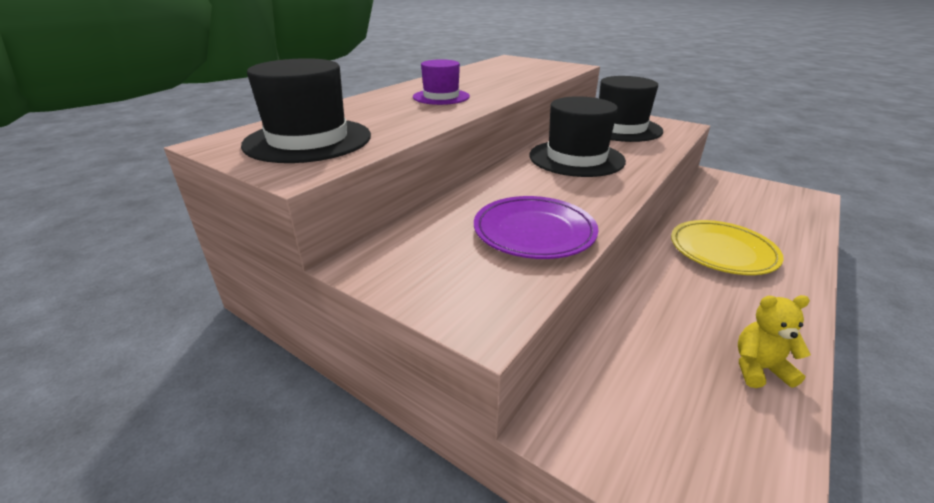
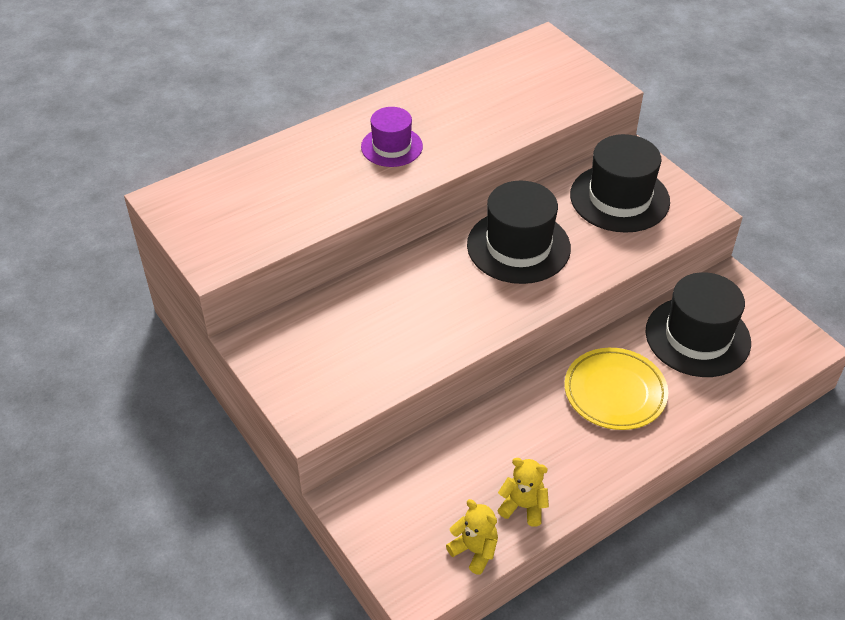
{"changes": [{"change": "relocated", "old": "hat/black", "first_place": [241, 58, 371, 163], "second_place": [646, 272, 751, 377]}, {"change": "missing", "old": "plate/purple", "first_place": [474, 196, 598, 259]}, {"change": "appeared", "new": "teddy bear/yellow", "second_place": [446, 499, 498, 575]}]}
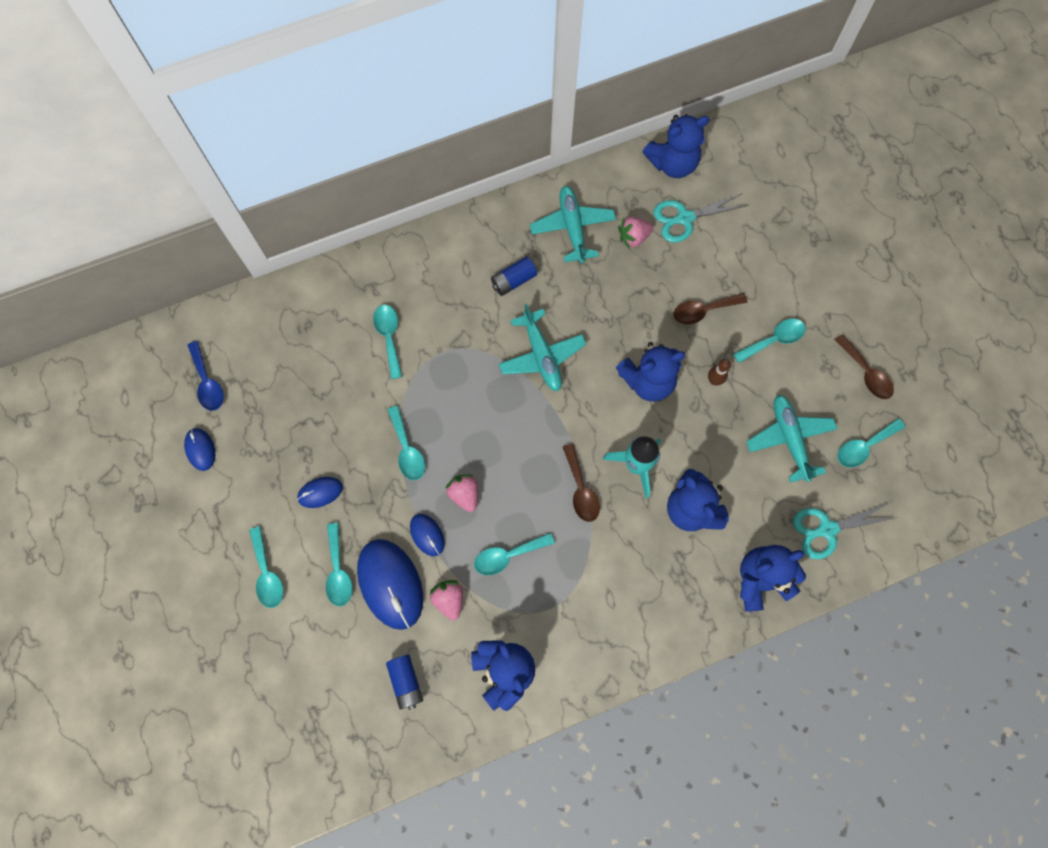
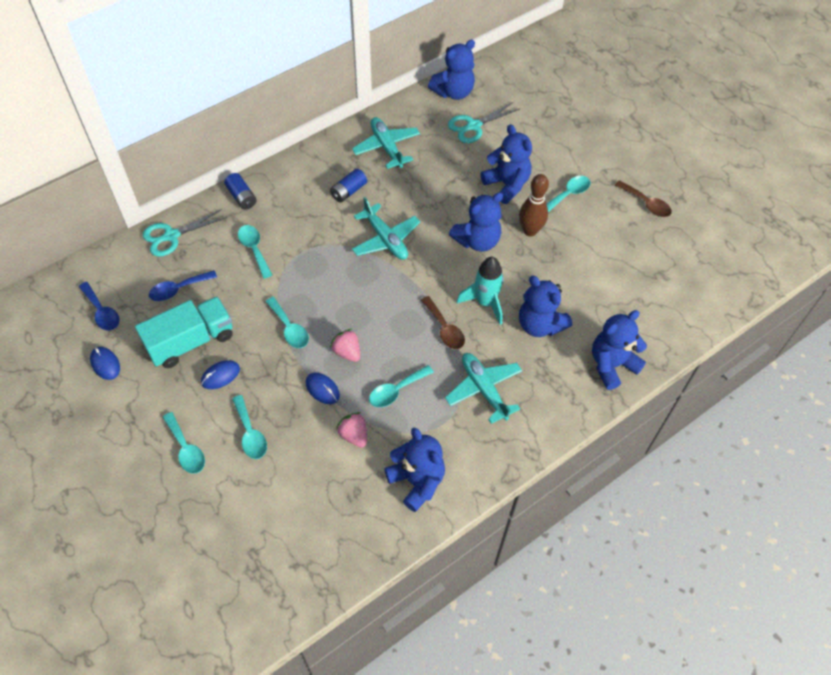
{"changes": [{"change": "missing", "old": "mouse/blue", "first_place": [357, 539, 423, 630]}, {"change": "relocated", "old": "battery/blue", "first_place": [386, 655, 423, 710], "second_place": [224, 173, 257, 209]}, {"change": "missing", "old": "strawberry/pink", "first_place": [618, 217, 653, 249]}, {"change": "exchanged", "old": "spoon/brown", "new": "teddy bear/blue", "first_place": [673, 293, 748, 324], "second_place": [481, 124, 532, 204]}, {"change": "size", "old": "bowling pin/brown", "first_place": [708, 359, 731, 385], "second_place": [519, 174, 549, 236], "factor": 1.79}, {"change": "relocated", "old": "plane/turquoise", "first_place": [746, 395, 837, 483], "second_place": [445, 353, 522, 424]}, {"change": "relocated", "old": "scissors/turquoise", "first_place": [793, 502, 898, 559], "second_place": [143, 209, 227, 257]}, {"change": "missing", "old": "spoon/turquoise", "first_place": [837, 418, 905, 468]}, {"change": "appeared", "new": "truck/turquoise", "second_place": [135, 296, 232, 368]}, {"change": "appeared", "new": "spoon/blue", "second_place": [149, 270, 217, 301]}]}
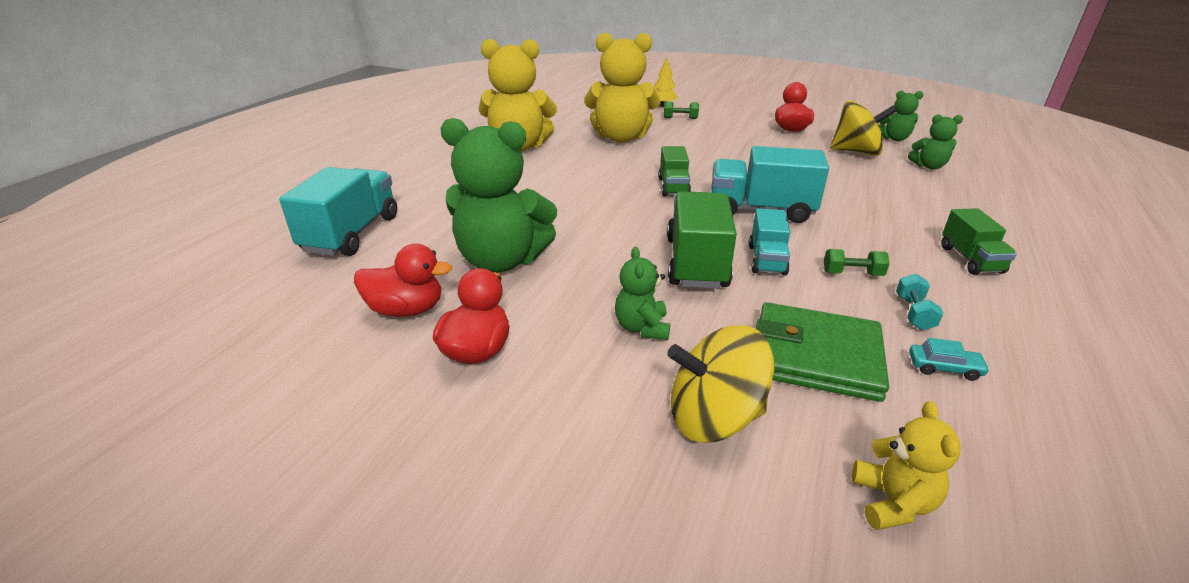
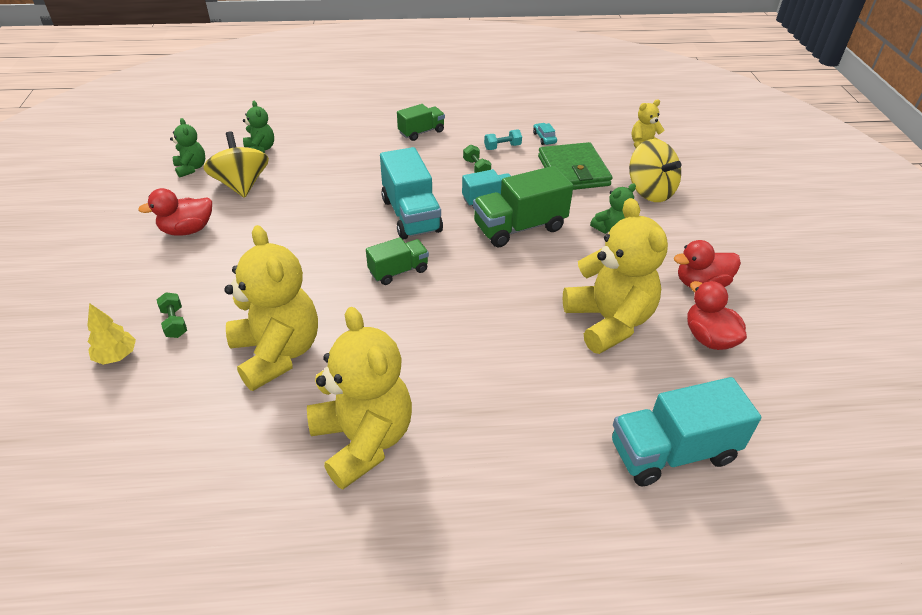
{"changes": [{"change": "colour", "old": "teddy bear/green", "new": "teddy bear/yellow", "first_place": [440, 118, 557, 272], "second_place": [563, 198, 668, 354]}]}
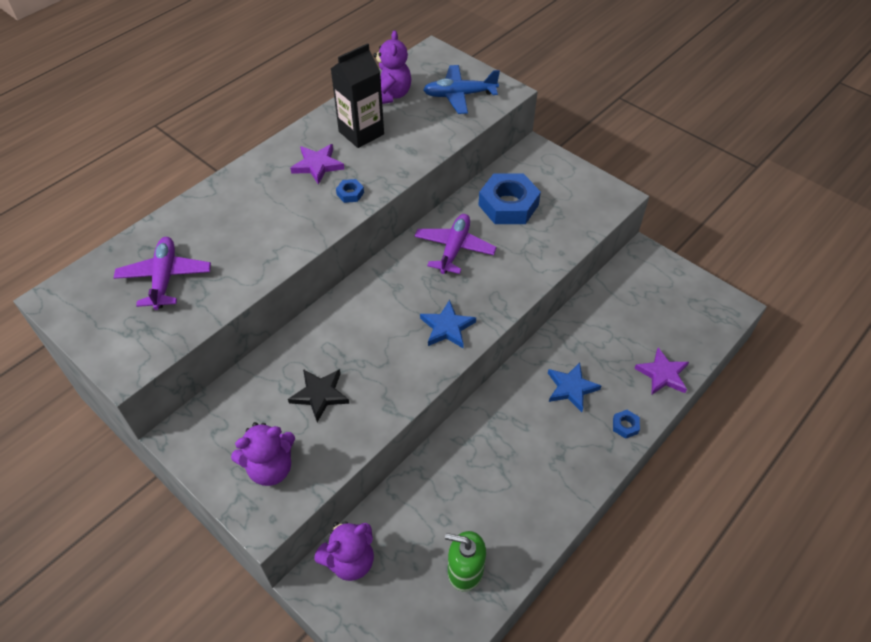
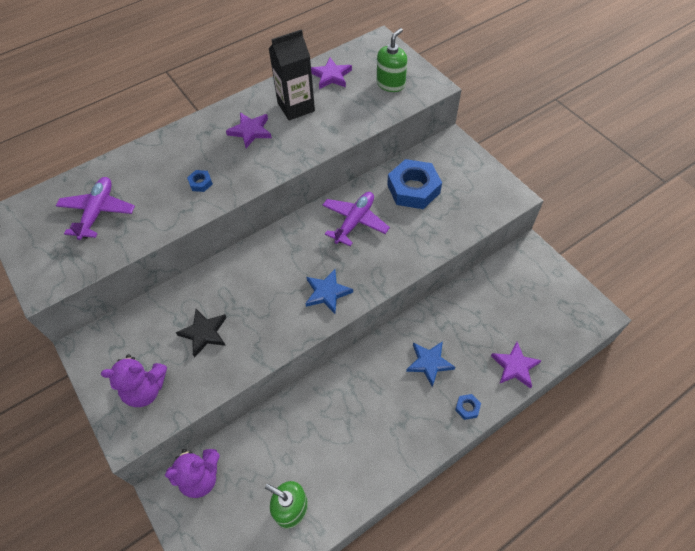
{"changes": [{"change": "relocated", "old": "nut/blue", "first_place": [336, 179, 364, 203], "second_place": [187, 170, 213, 192]}, {"change": "exchanged", "old": "teddy bear/purple", "new": "star/purple", "first_place": [373, 30, 411, 104], "second_place": [311, 58, 352, 89]}, {"change": "exchanged", "old": "plane/blue", "new": "soap dispenser/green", "first_place": [423, 65, 500, 114], "second_place": [377, 28, 407, 92]}]}
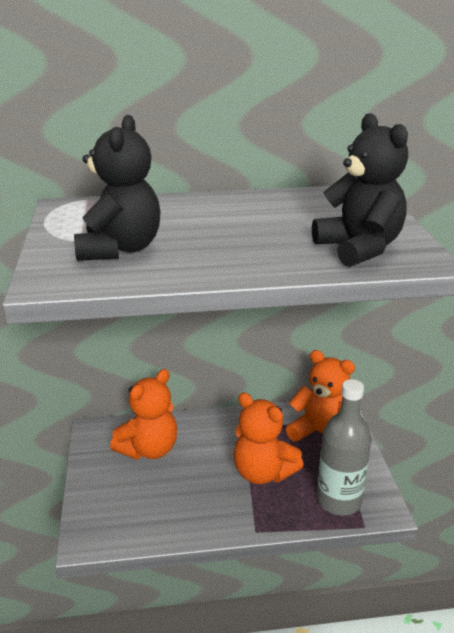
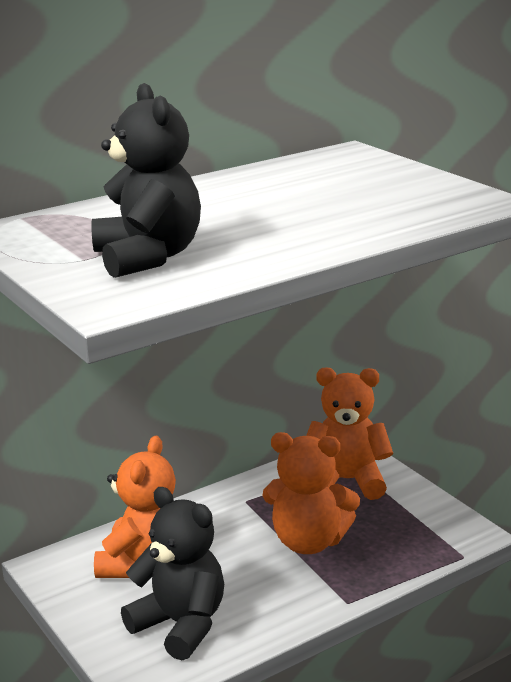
{"changes": [{"change": "relocated", "old": "teddy bear/black", "first_place": [312, 113, 408, 267], "second_place": [121, 487, 224, 660]}, {"change": "missing", "old": "bottle/grey", "first_place": [317, 379, 371, 516]}]}
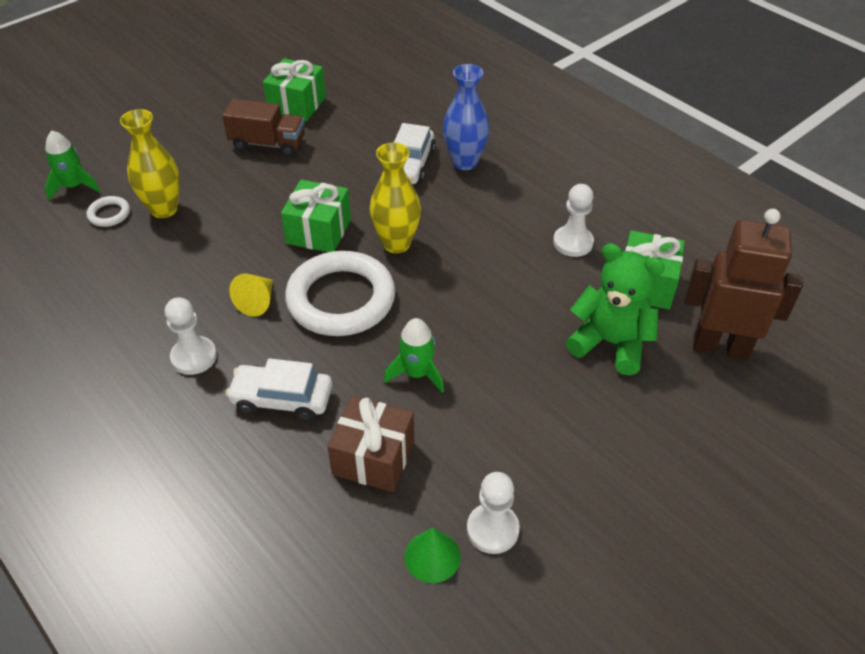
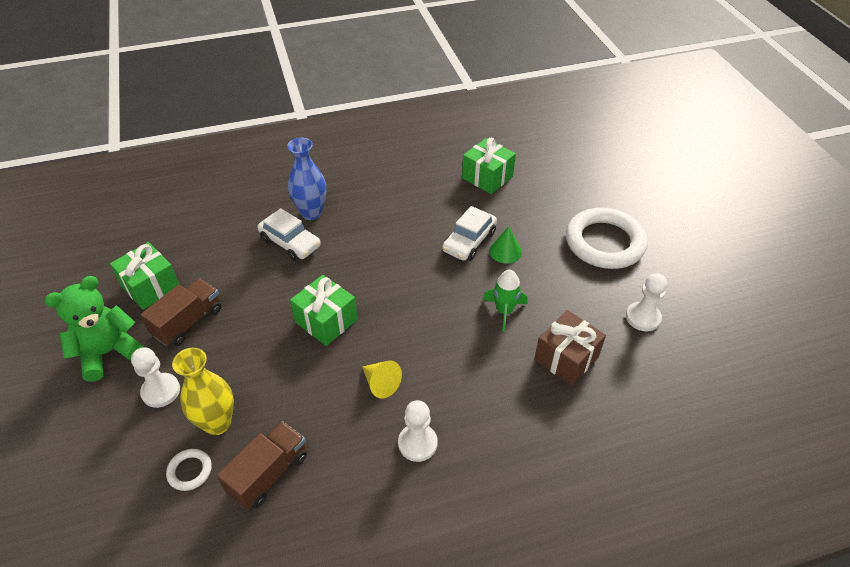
{"changes": [{"change": "missing", "old": "rocket/green", "first_place": [45, 131, 100, 200]}, {"change": "relocated", "old": "car/white", "first_place": [226, 358, 332, 421], "second_place": [442, 206, 497, 261]}, {"change": "relocated", "old": "ring/white", "first_place": [285, 251, 395, 336], "second_place": [566, 208, 648, 269]}, {"change": "missing", "old": "vase/yellow", "first_place": [370, 142, 421, 253]}, {"change": "relocated", "old": "cone/green", "first_place": [404, 528, 461, 583], "second_place": [489, 226, 522, 264]}, {"change": "relocated", "old": "pawn/white", "first_place": [553, 184, 594, 257], "second_place": [131, 348, 180, 408]}, {"change": "relocated", "old": "teddy bear/green", "first_place": [566, 243, 665, 375], "second_place": [45, 276, 144, 382]}, {"change": "missing", "old": "robot/brown", "first_place": [684, 209, 803, 360]}, {"change": "appeared", "new": "truck/brown", "second_place": [217, 421, 307, 510]}]}
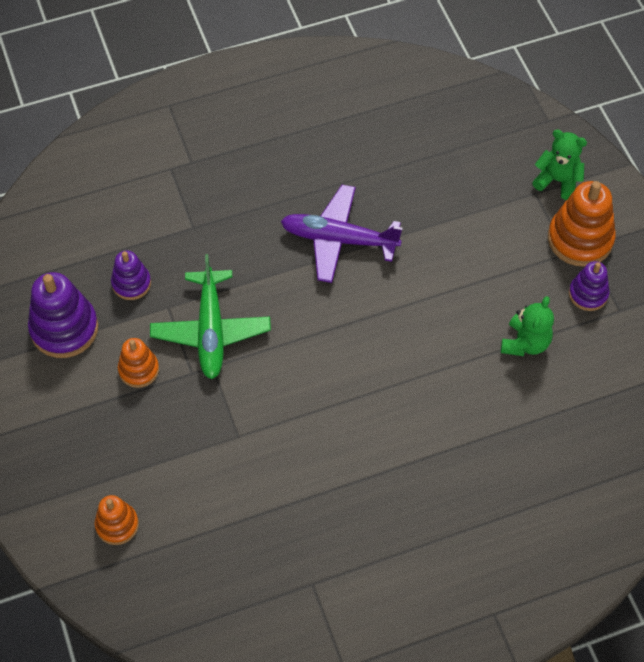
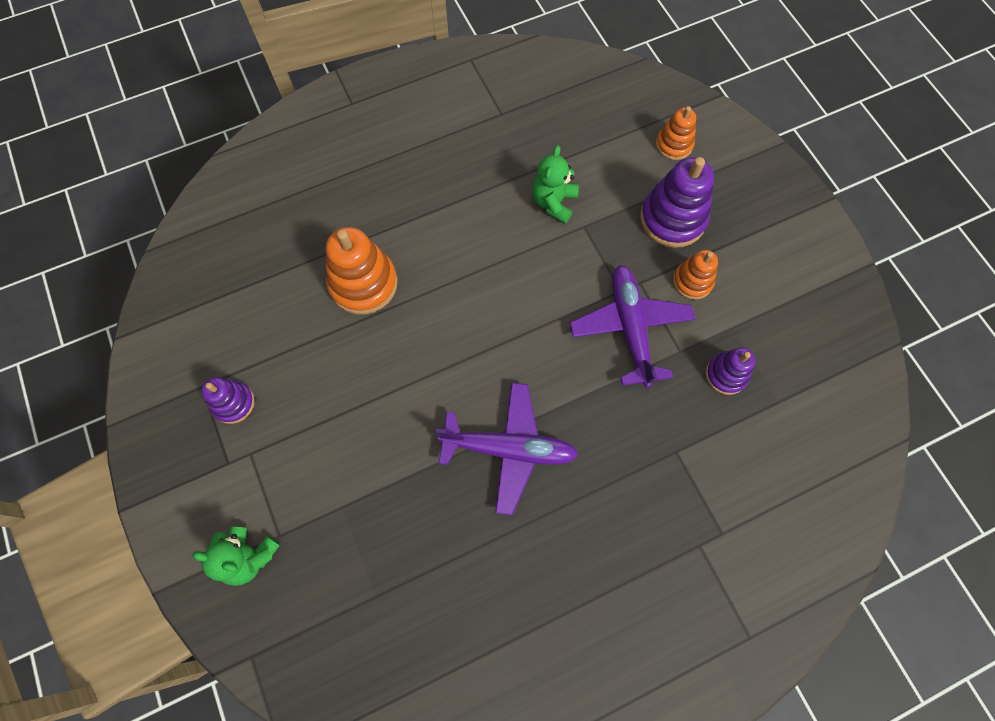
{"changes": [{"change": "relocated", "old": "stacking toy/purple", "first_place": [28, 272, 98, 358], "second_place": [640, 157, 714, 248]}, {"change": "colour", "old": "plane/green", "new": "plane/purple", "first_place": [150, 254, 271, 379], "second_place": [570, 265, 695, 388]}, {"change": "relocated", "old": "teddy bear/green", "first_place": [501, 296, 554, 356], "second_place": [532, 145, 579, 224]}, {"change": "relocated", "old": "stacking toy/orange", "first_place": [548, 181, 616, 267], "second_place": [326, 227, 398, 315]}]}
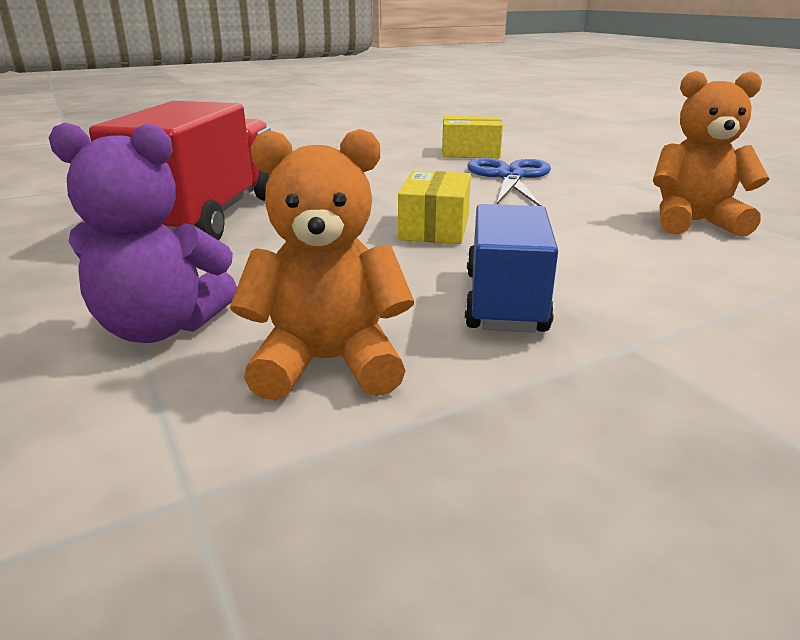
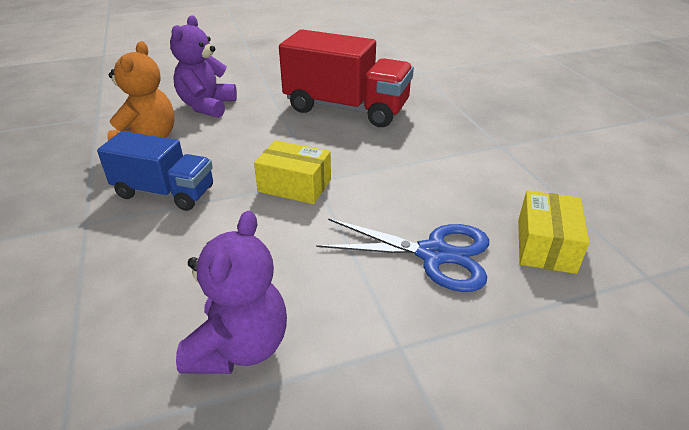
{"changes": [{"change": "colour", "old": "teddy bear/orange", "new": "teddy bear/purple", "first_place": [653, 71, 769, 236], "second_place": [176, 211, 287, 374]}]}
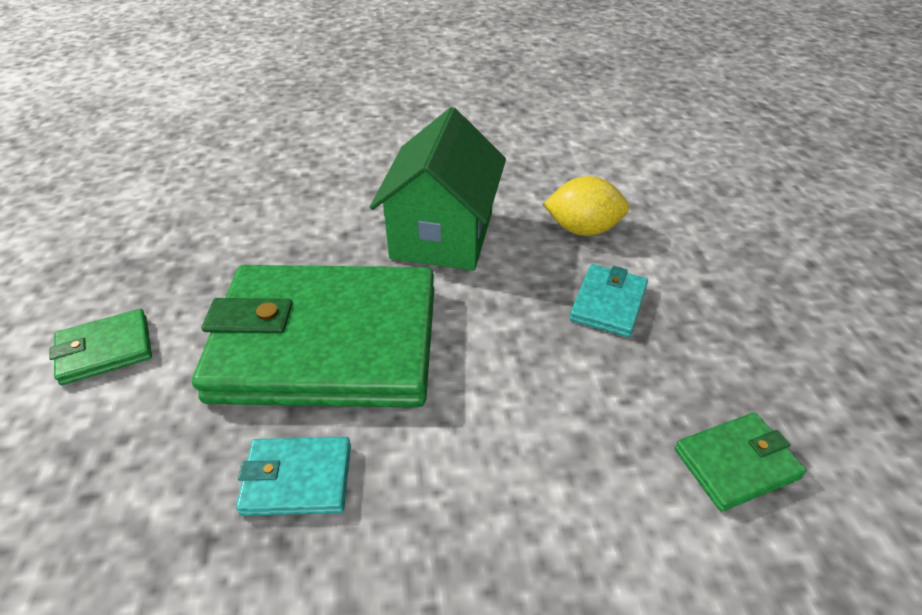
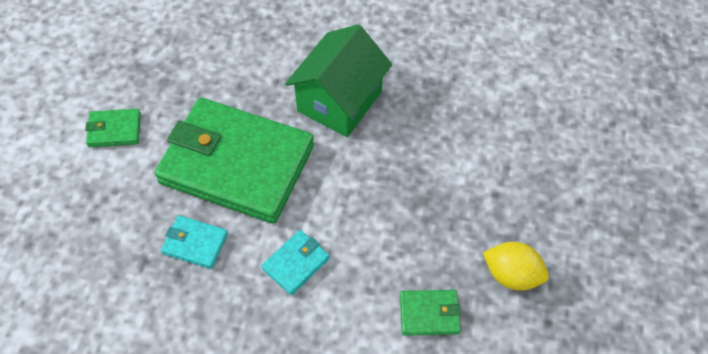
{"changes": [{"change": "relocated", "old": "lemon/yellow", "first_place": [543, 176, 629, 236], "second_place": [483, 242, 549, 291]}, {"change": "relocated", "old": "wallet/turquoise", "first_place": [570, 264, 648, 337], "second_place": [261, 230, 330, 295]}]}
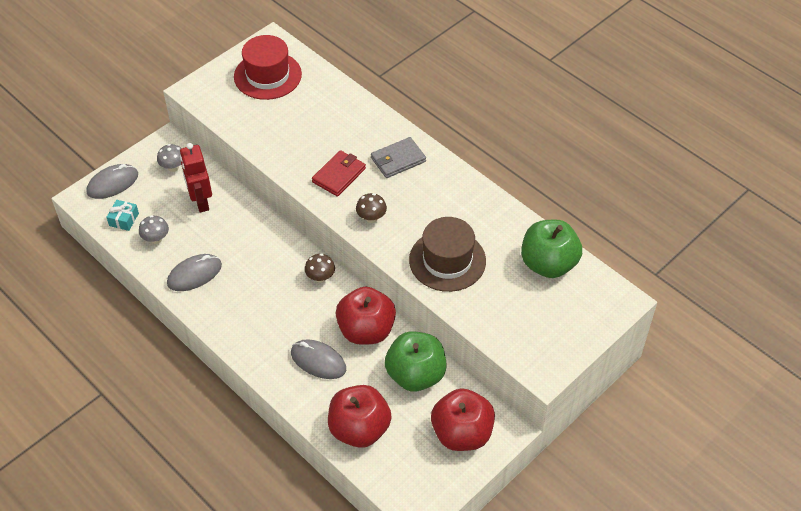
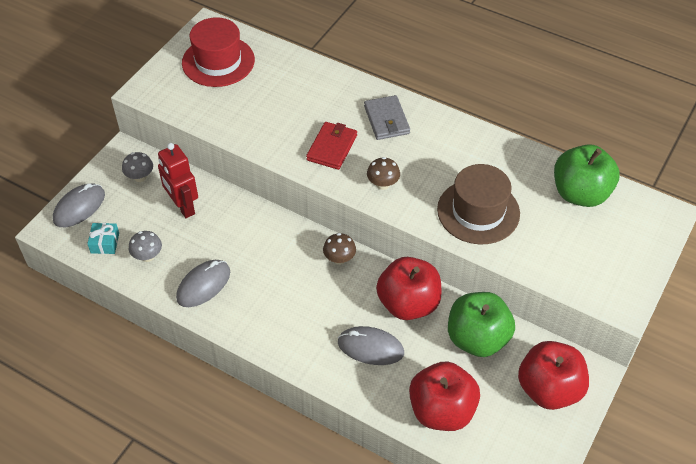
{"changes": [{"change": "spun", "old": "wallet/grey", "first_place": [371, 137, 426, 178], "second_place": [364, 95, 410, 140], "degrees": -60}]}
